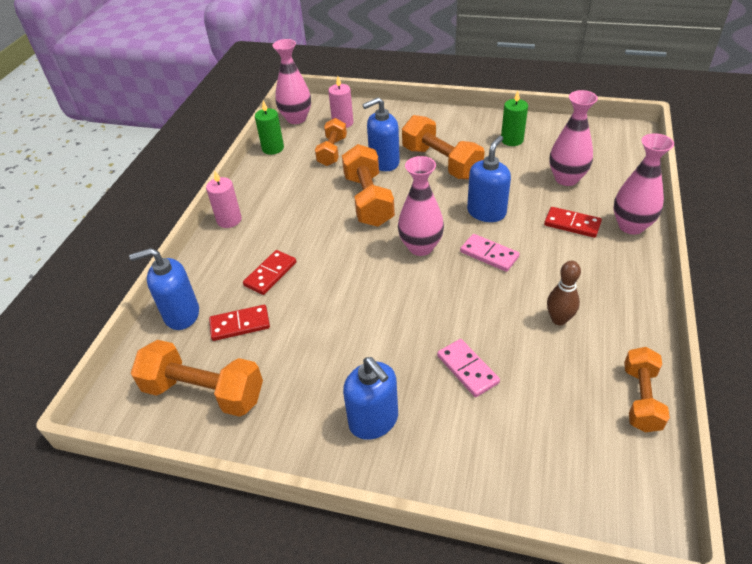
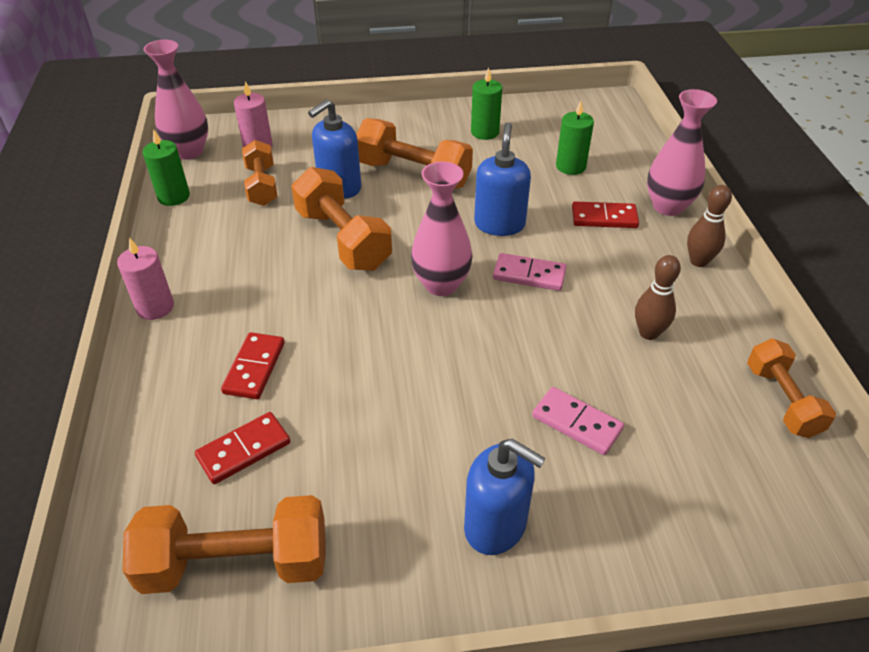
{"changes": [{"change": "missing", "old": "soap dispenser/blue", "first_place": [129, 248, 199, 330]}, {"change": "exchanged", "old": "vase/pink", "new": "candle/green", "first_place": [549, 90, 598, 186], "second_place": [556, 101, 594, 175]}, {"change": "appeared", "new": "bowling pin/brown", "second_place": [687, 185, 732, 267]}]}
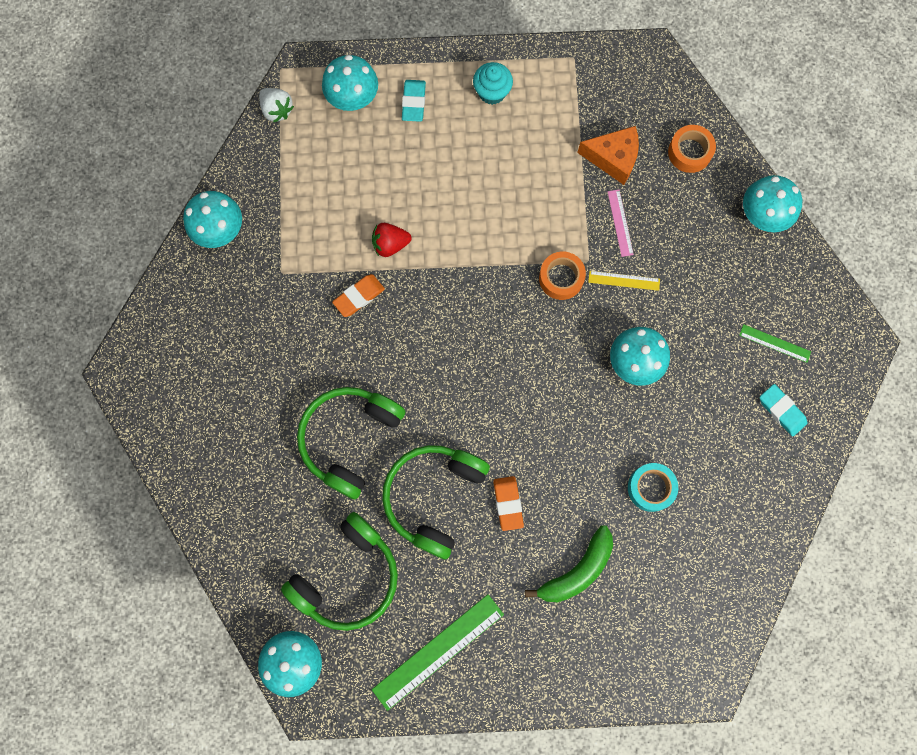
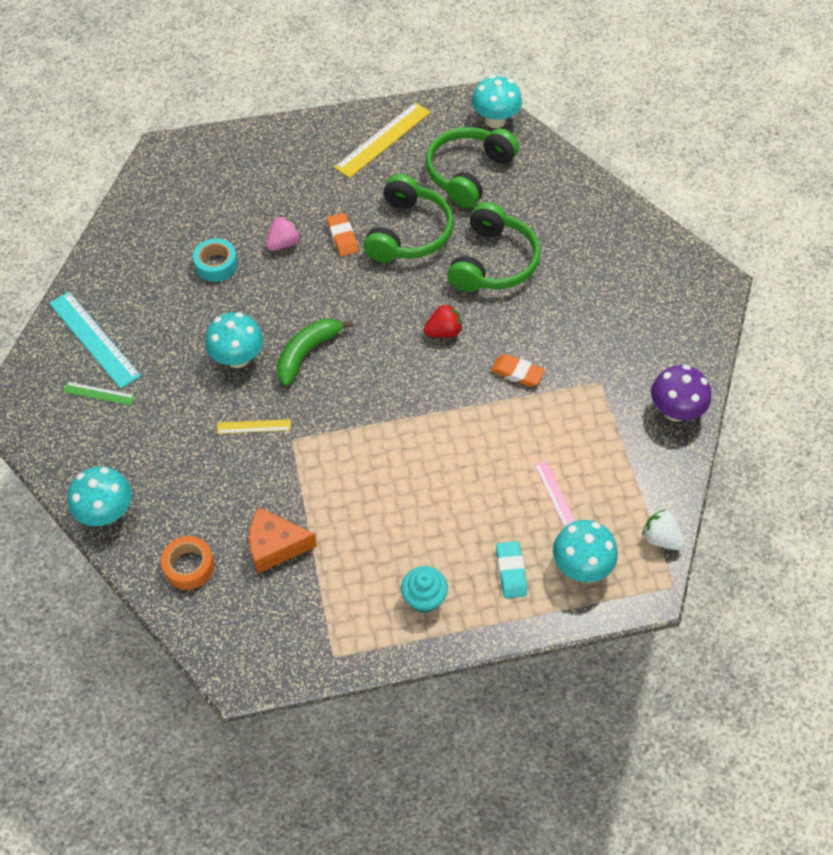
{"changes": [{"change": "colour", "old": "mushroom/turquoise", "new": "mushroom/purple", "first_place": [183, 191, 242, 248], "second_place": [651, 365, 711, 421]}, {"change": "spun", "old": "eraser/orange", "first_place": [332, 274, 385, 317], "second_place": [491, 354, 545, 387], "degrees": 75}, {"change": "relocated", "old": "strawberry/red", "first_place": [372, 223, 412, 257], "second_place": [423, 304, 462, 338]}, {"change": "colour", "old": "ruler/green", "new": "ruler/yellow", "first_place": [372, 594, 504, 711], "second_place": [334, 102, 431, 178]}, {"change": "relocated", "old": "banana/green", "first_place": [525, 525, 613, 602], "second_place": [276, 319, 354, 386]}, {"change": "missing", "old": "tape/orange", "first_place": [539, 252, 586, 300]}, {"change": "relocated", "old": "ruler/pink", "first_place": [608, 190, 634, 257], "second_place": [534, 461, 575, 528]}, {"change": "exchanged", "old": "eraser/turquoise", "new": "ruler/turquoise", "first_place": [760, 384, 807, 437], "second_place": [49, 292, 141, 389]}, {"change": "appeared", "new": "strawberry/pink", "second_place": [266, 216, 301, 251]}]}
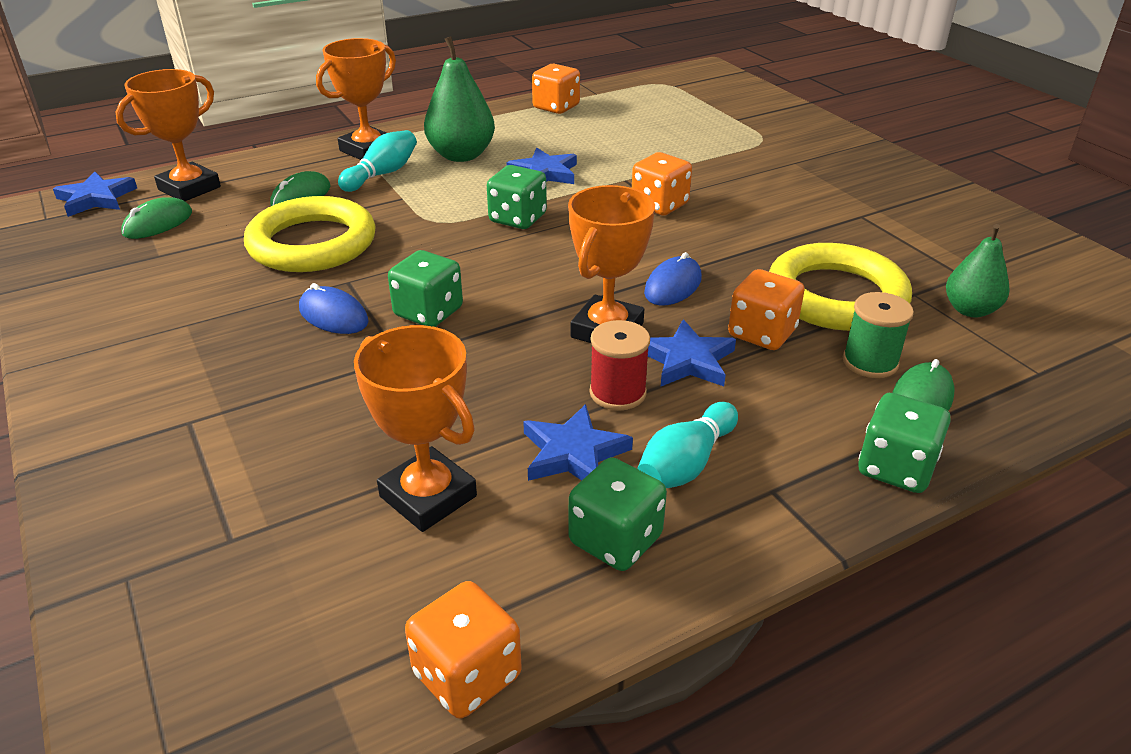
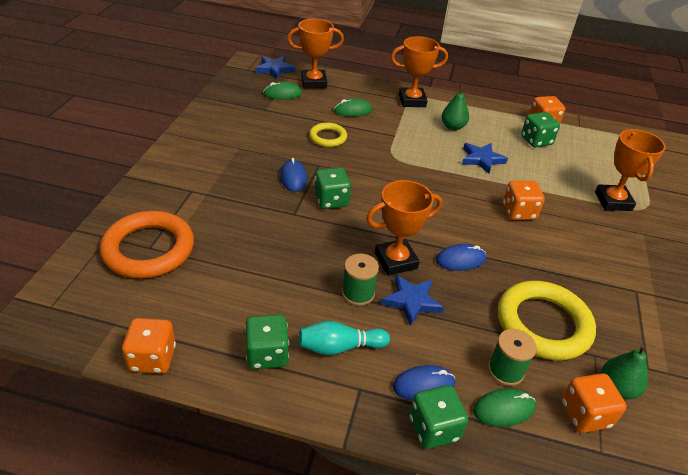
{"changes": [{"change": "size", "old": "ring/yellow", "first_place": [244, 196, 376, 272], "second_place": [309, 123, 347, 147], "factor": 0.54}, {"change": "missing", "old": "bowling pin/turquoise", "first_place": [338, 130, 417, 192]}, {"change": "relocated", "old": "trophy/orange", "first_place": [354, 325, 477, 532], "second_place": [595, 129, 666, 211]}, {"change": "size", "old": "pear/green", "first_place": [424, 36, 495, 162], "second_place": [442, 85, 469, 130], "factor": 0.63}, {"change": "relocated", "old": "dice/green", "first_place": [487, 165, 547, 229], "second_place": [521, 112, 560, 147]}, {"change": "missing", "old": "star/blue", "first_place": [523, 404, 633, 481]}, {"change": "colour", "old": "spool/red", "new": "spool/green", "first_place": [589, 320, 650, 411], "second_place": [342, 254, 379, 306]}, {"change": "relocated", "old": "dice/orange", "first_place": [728, 269, 805, 350], "second_place": [561, 373, 627, 433]}, {"change": "appeared", "new": "ring/orange", "second_place": [99, 211, 194, 278]}, {"change": "appeared", "new": "mouse/blue", "second_place": [393, 365, 456, 401]}]}
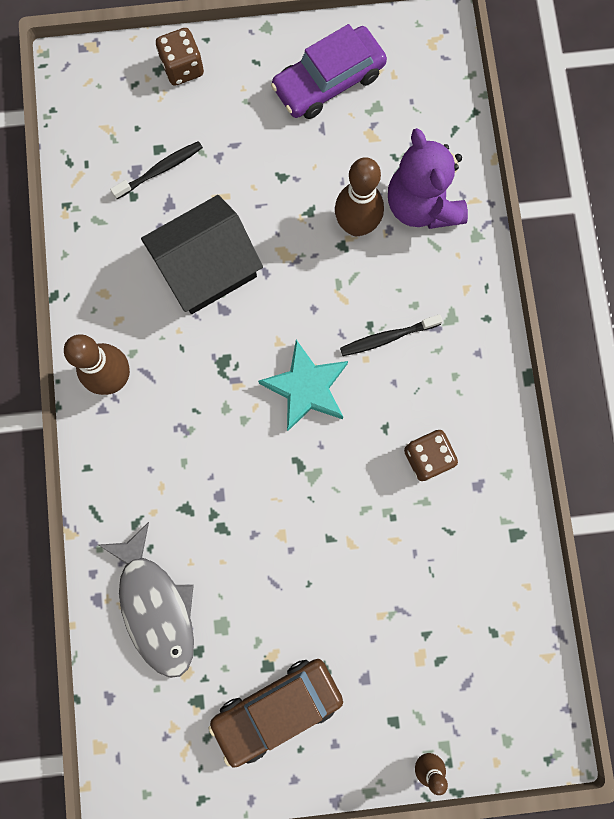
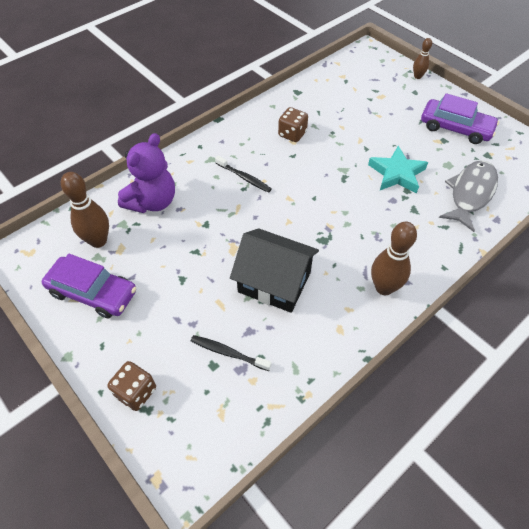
{"changes": [{"change": "colour", "old": "car/brown", "new": "car/purple", "first_place": [209, 659, 343, 768], "second_place": [421, 93, 499, 144]}, {"change": "relocated", "old": "star/turquoise", "first_place": [258, 340, 348, 432], "second_place": [368, 146, 428, 194]}, {"change": "relocated", "old": "bowling pin/brown", "first_place": [335, 157, 384, 236], "second_place": [61, 172, 109, 248]}]}
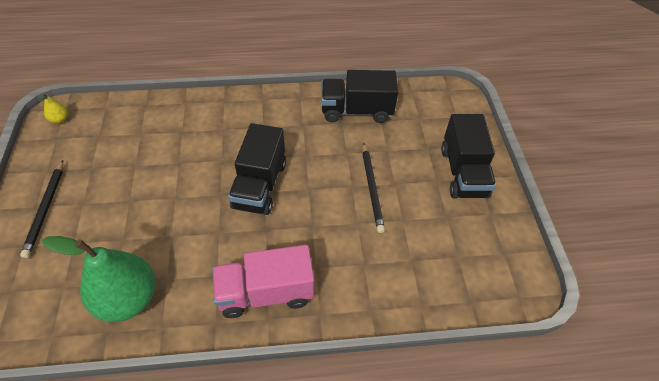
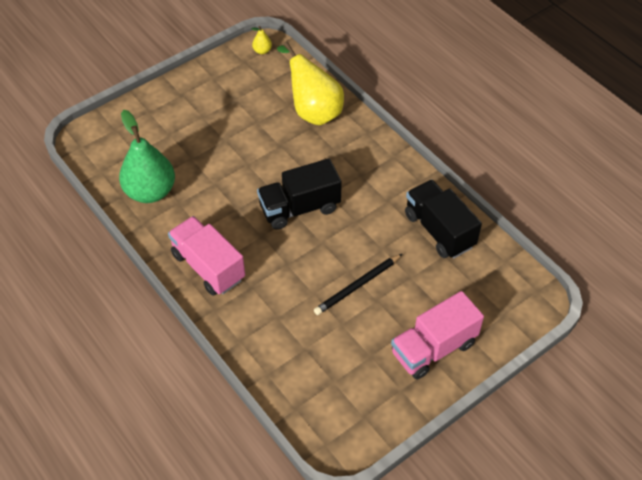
{"changes": [{"change": "missing", "old": "pencil/black", "first_place": [20, 160, 63, 258]}, {"change": "colour", "old": "truck/black", "new": "truck/pink", "first_place": [441, 114, 496, 198], "second_place": [391, 291, 484, 379]}, {"change": "appeared", "new": "pear/yellow", "second_place": [277, 42, 344, 125]}]}
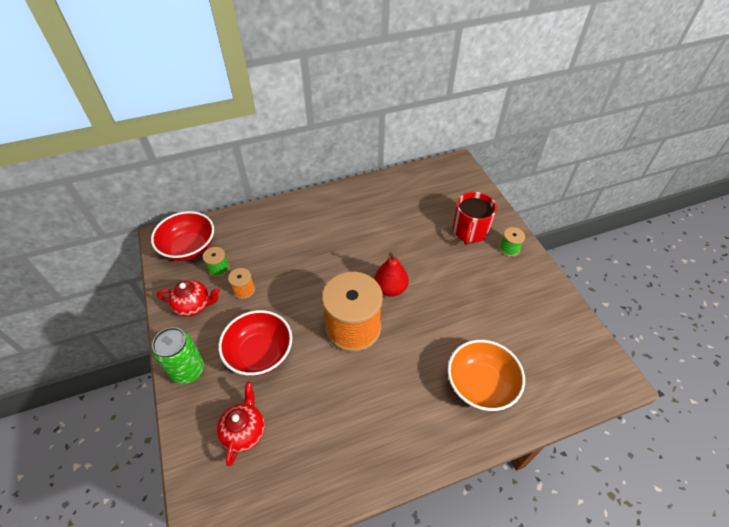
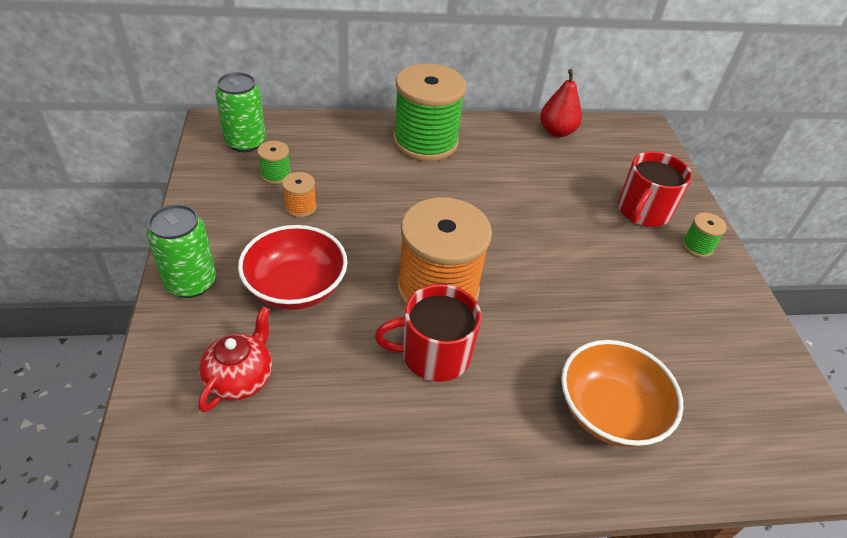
{"changes": [{"change": "exchanged", "old": "bowl/red", "new": "can/green", "first_place": [151, 211, 214, 261], "second_place": [215, 72, 266, 152]}, {"change": "missing", "old": "teapot/red", "first_place": [157, 280, 220, 317]}, {"change": "relocated", "old": "pear/red", "first_place": [374, 252, 409, 297], "second_place": [540, 69, 582, 137]}, {"change": "appeared", "new": "mug/red", "second_place": [375, 284, 482, 382]}, {"change": "appeared", "new": "spool/green", "second_place": [393, 63, 466, 162]}]}
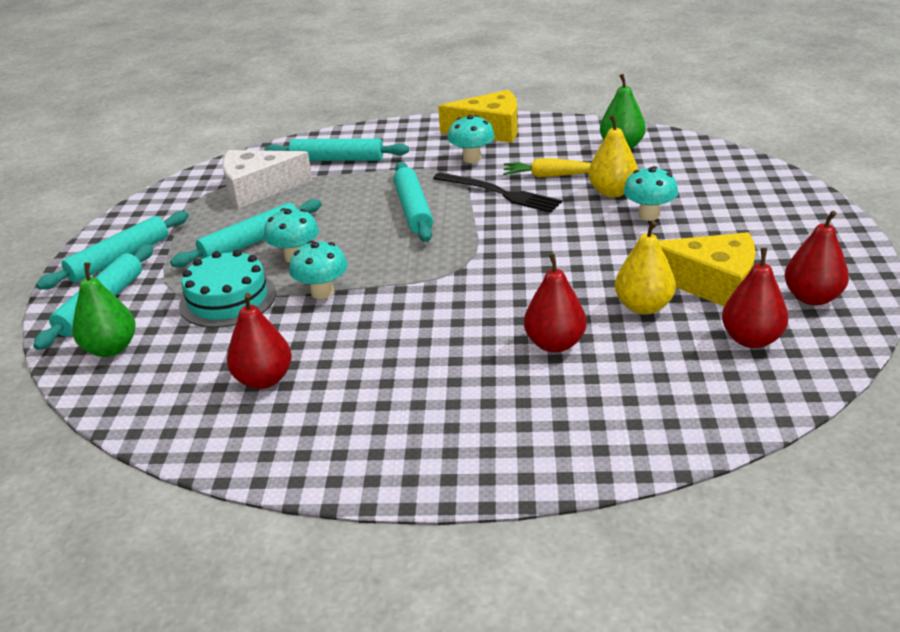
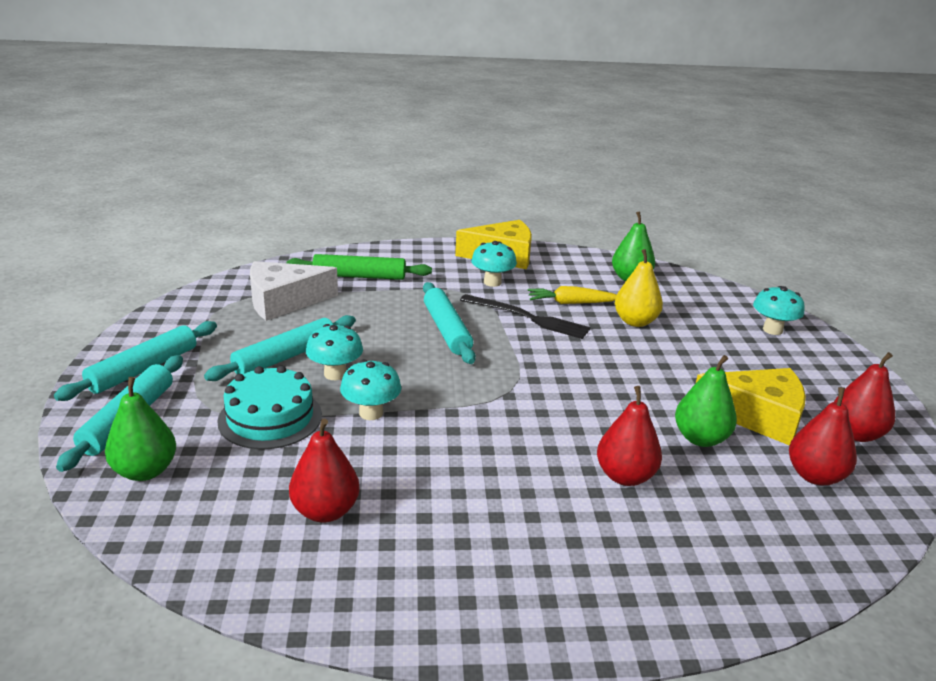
{"changes": [{"change": "colour", "old": "rolling pin/turquoise", "new": "rolling pin/green", "first_place": [264, 138, 409, 161], "second_place": [287, 254, 432, 280]}, {"change": "colour", "old": "pear/yellow", "new": "pear/green", "first_place": [615, 221, 676, 315], "second_place": [675, 355, 737, 447]}, {"change": "relocated", "old": "mushroom/turquoise", "first_place": [623, 166, 678, 221], "second_place": [753, 286, 805, 335]}]}
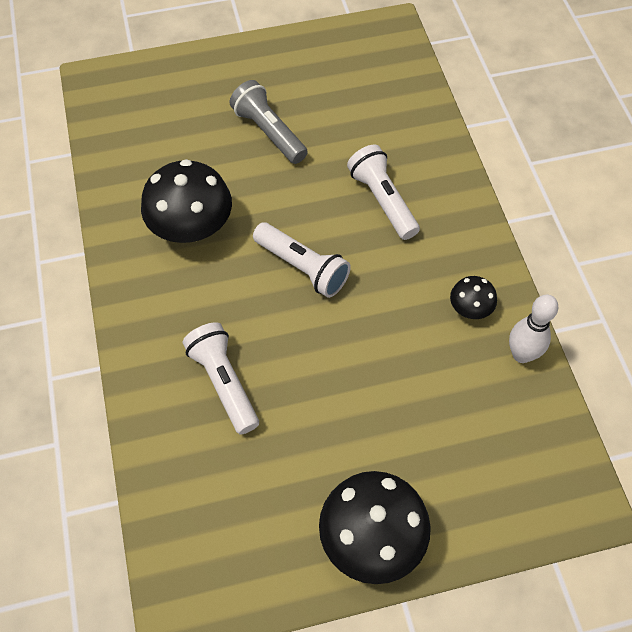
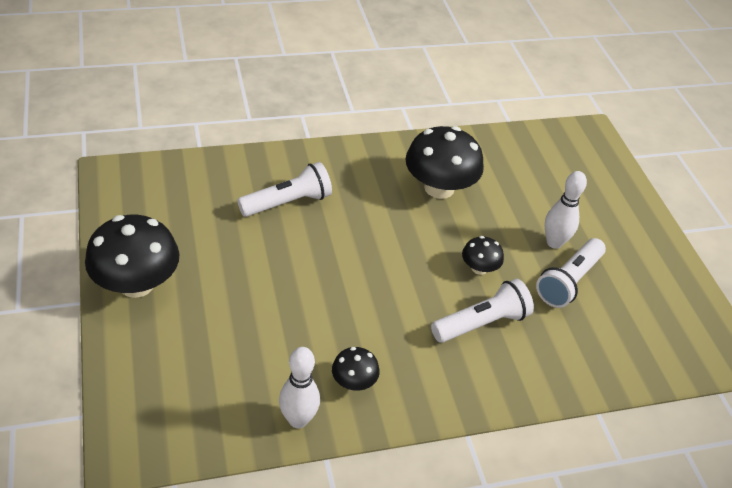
{"changes": [{"change": "exchanged", "old": "flashlight/grey", "new": "bowling pin/white", "first_place": [229, 80, 308, 164], "second_place": [545, 171, 587, 249]}, {"change": "relocated", "old": "flashlight/white", "first_place": [253, 222, 351, 298], "second_place": [536, 238, 606, 308]}, {"change": "appeared", "new": "mushroom/black", "second_place": [462, 236, 504, 275]}]}
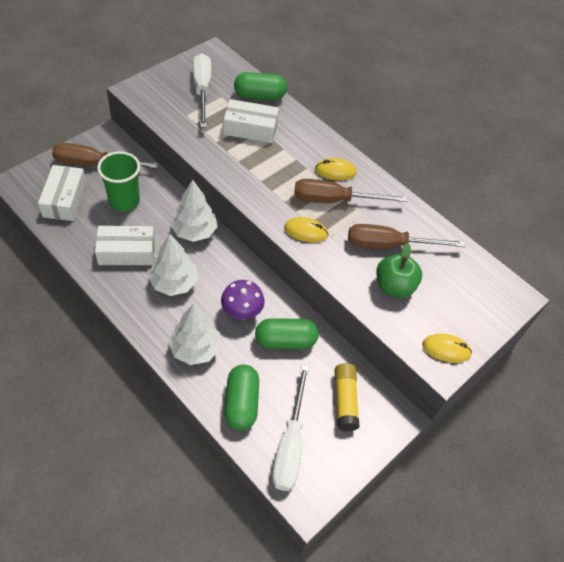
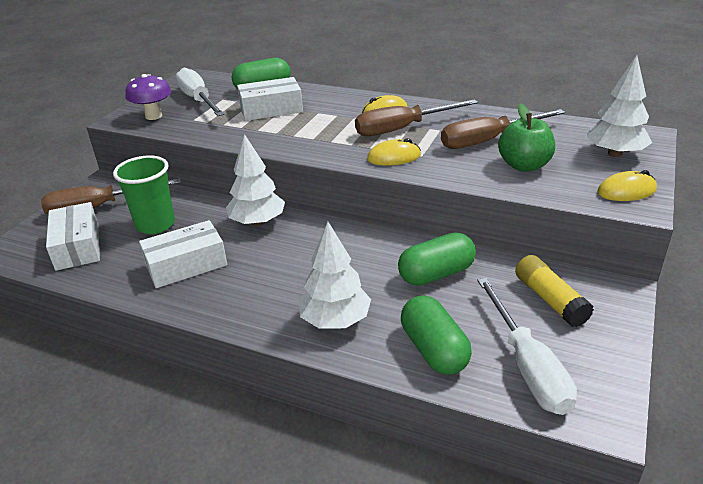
{"changes": [{"change": "relocated", "old": "tree/white", "first_place": [148, 234, 198, 296], "second_place": [586, 55, 652, 157]}, {"change": "relocated", "old": "mushroom/purple", "first_place": [221, 280, 265, 320], "second_place": [125, 74, 171, 120]}]}
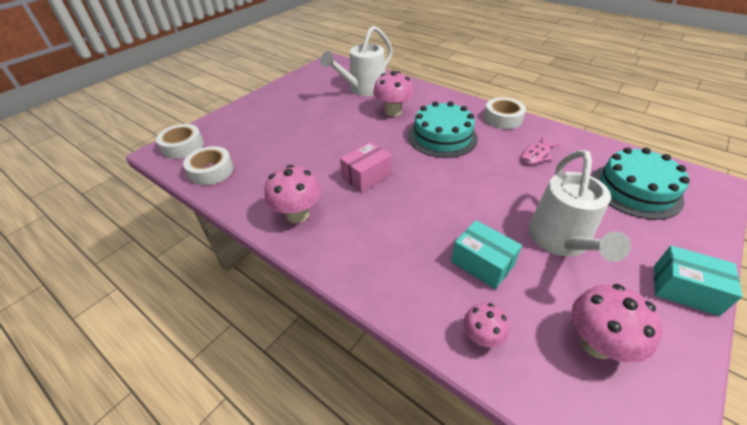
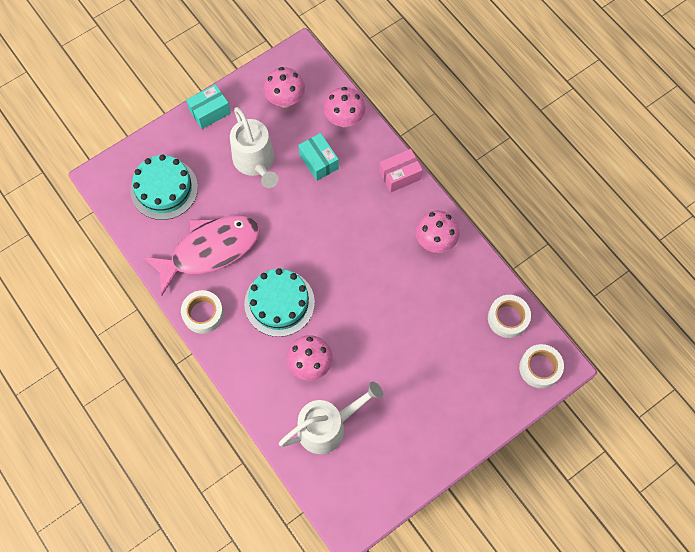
{"changes": [{"change": "relocated", "old": "box/pink", "first_place": [340, 142, 391, 193], "second_place": [379, 149, 423, 193]}, {"change": "size", "old": "mushroom/pink", "first_place": [463, 303, 509, 347], "second_place": [324, 87, 365, 127], "factor": 1.67}, {"change": "size", "old": "fish/pink", "first_place": [521, 137, 559, 164], "second_place": [143, 215, 260, 295], "factor": 2.5}, {"change": "spun", "old": "watering can/white", "first_place": [528, 150, 631, 262], "second_place": [230, 107, 278, 188], "degrees": 135}, {"change": "spun", "old": "box/turquoise", "first_place": [654, 246, 743, 316], "second_place": [186, 84, 231, 129], "degrees": -75}]}
